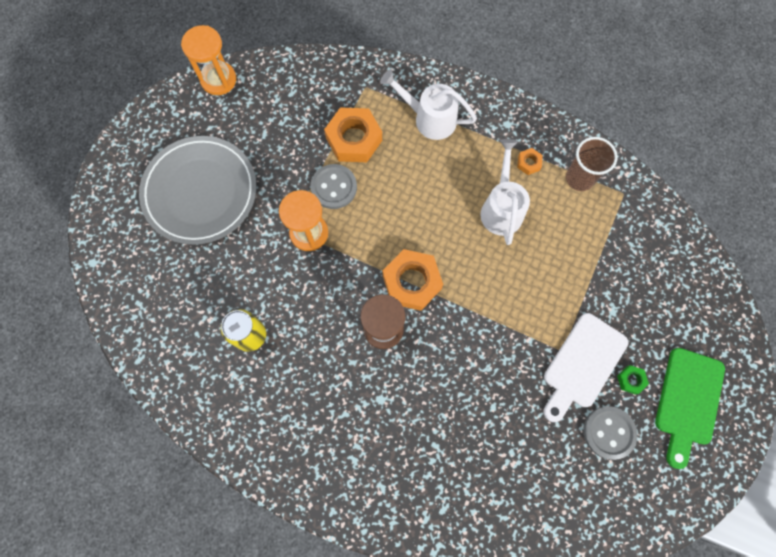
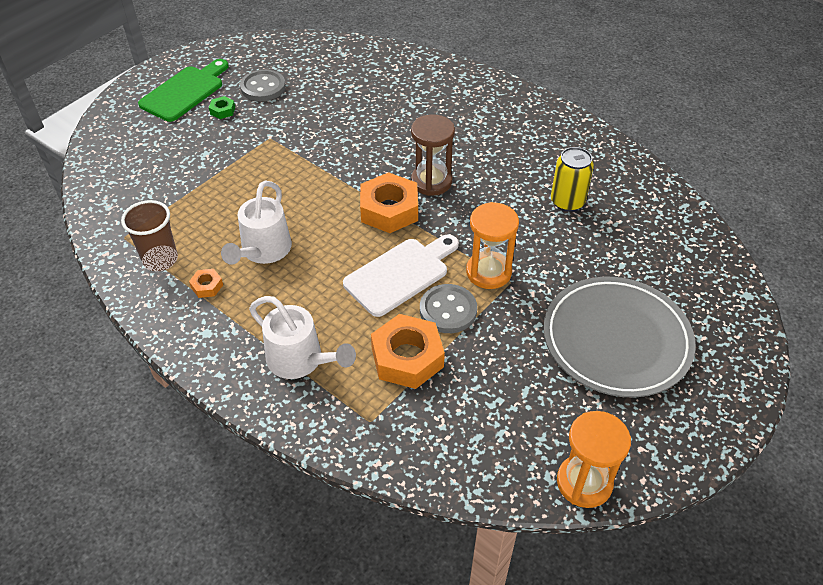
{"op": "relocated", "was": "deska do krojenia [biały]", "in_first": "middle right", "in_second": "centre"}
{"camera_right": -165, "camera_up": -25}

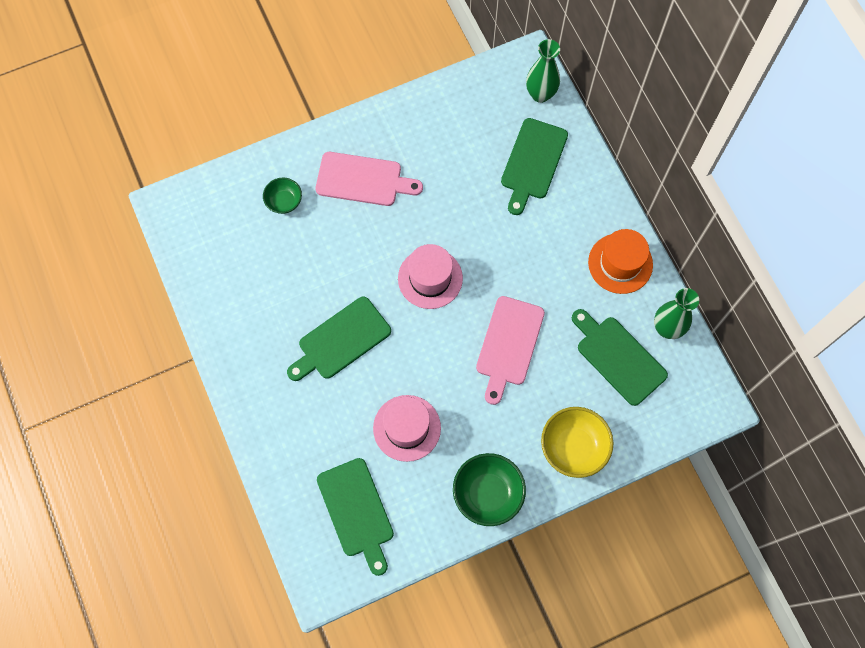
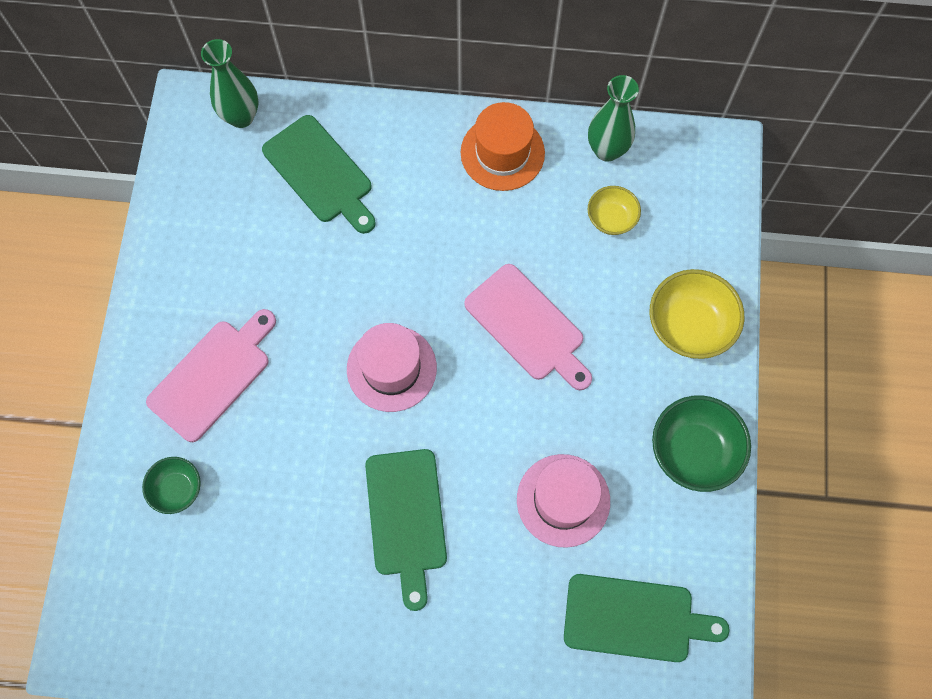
{"op": "exchanged", "was": "deska do krojenia [zielony] (no. 4 from left)", "now": "miska [żółty] (no. 1 from left)", "in_first": "middle right", "in_second": "top centre"}
{"camera_right": -60, "camera_up": 0}

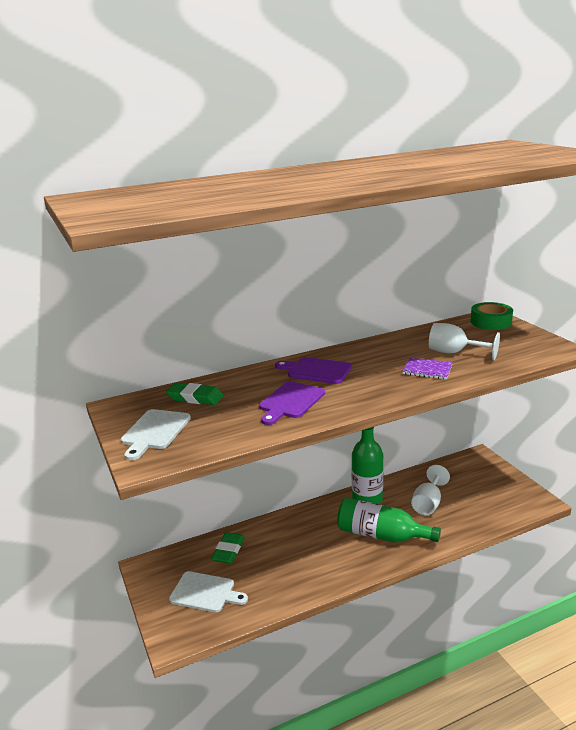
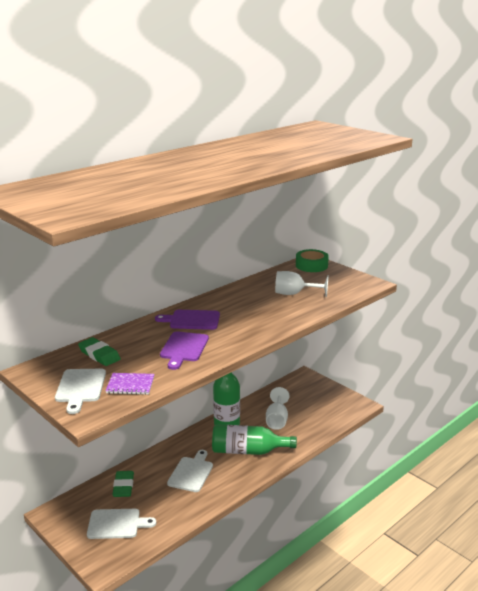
{"op": "appeared", "now": "deska do krojenia [biały] (no. 3 from left)", "in_second": "bottom centre"}
{"op": "relocated", "was": "zeszyt [fioletowy]", "in_first": "middle right", "in_second": "middle left"}
{"op": "spun", "was": "gumka do mazania [zielony] (no. 1 from left)", "in_first": "centre", "in_second": "middle left", "clockwise": 45}
{"camera_right": -20, "camera_up": 0}

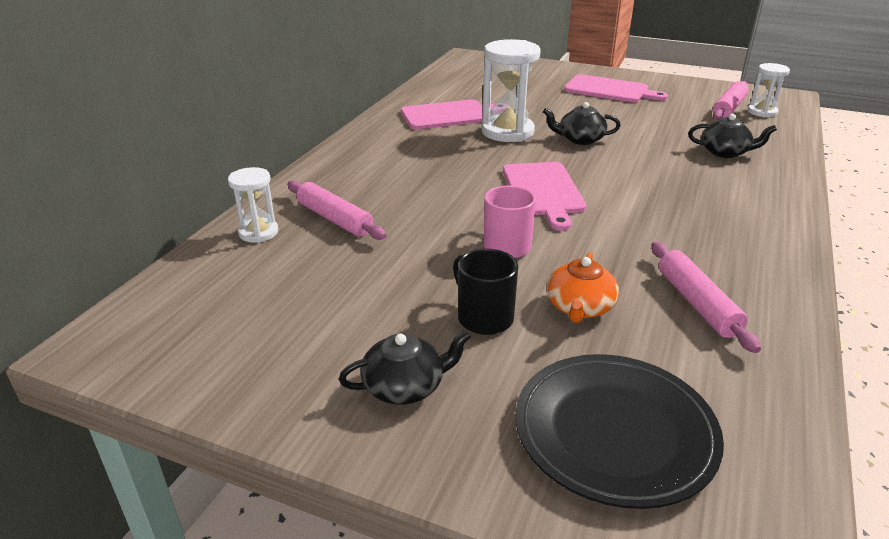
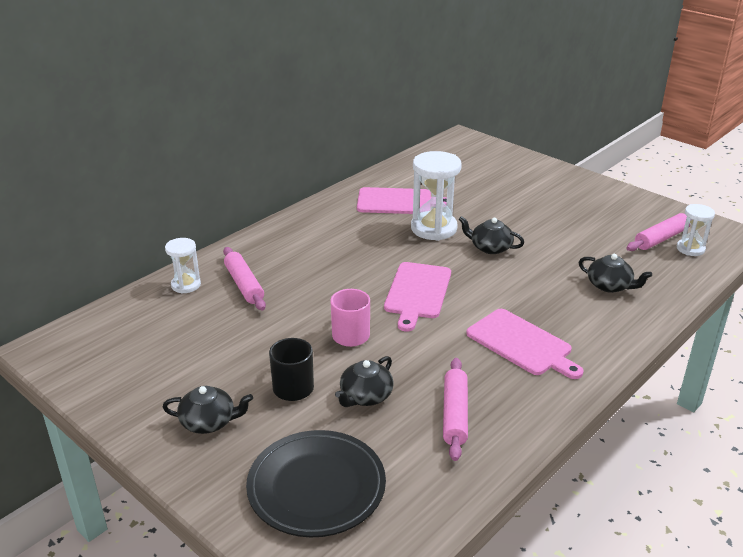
{"op": "relocated", "was": "deska do krojenia [różowy] (no. 3 from left)", "in_first": "top right", "in_second": "middle right"}
{"op": "colour", "was": "imbryk [pomarańczowy]", "now": "imbryk [czarny] (no. 2 from left)", "in_first": "centre", "in_second": "bottom centre"}
{"camera_right": 20, "camera_up": 0}

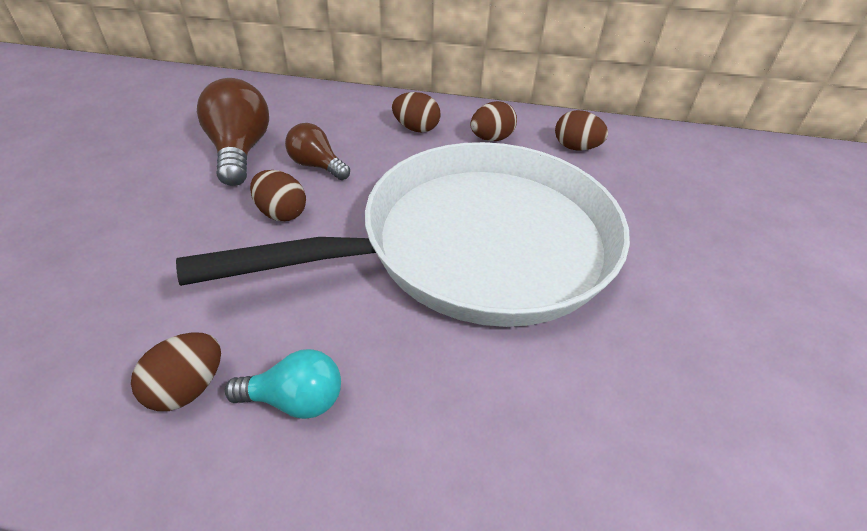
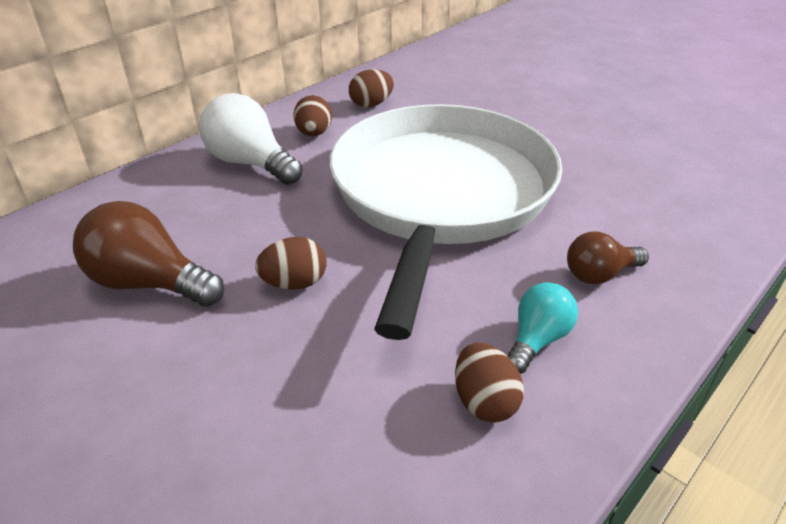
{"op": "relocated", "was": "żarówka [brązowy] (no. 2 from left)", "in_first": "top centre", "in_second": "middle right"}
{"op": "exchanged", "was": "jajko [brązowy] (no. 3 from left)", "now": "żarówka [biały]", "in_first": "top centre", "in_second": "top left"}
{"camera_right": -55, "camera_up": -5}

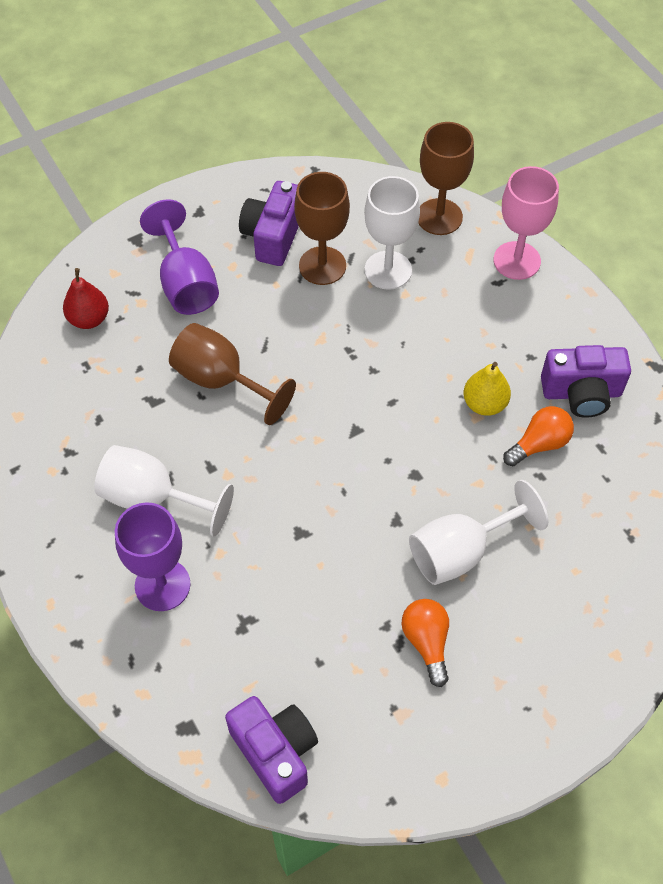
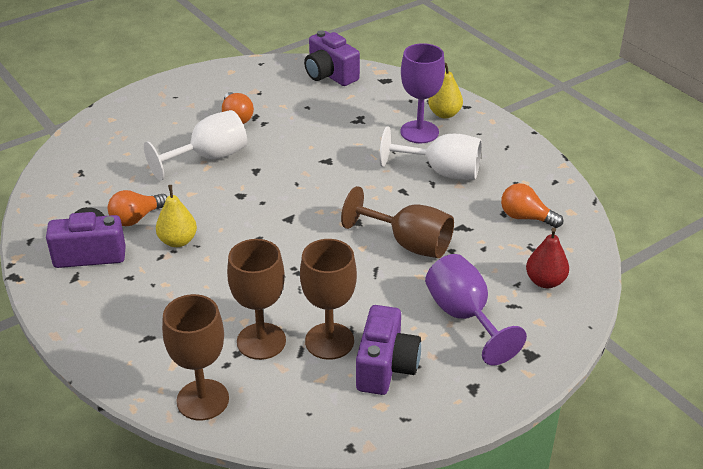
{"op": "missing", "was": "kielich [różowy]", "in_first": "top right"}
{"op": "appeared", "now": "gruszka [żółty] (no. 2 from left)", "in_second": "top centre"}
{"op": "appeared", "now": "żarówka [pomarańczowy] (no. 3 from left)", "in_second": "middle right"}
{"op": "colour", "was": "kielich [biały] (no. 2 from left)", "now": "kielich [brązowy] (no. 2 from left)", "in_first": "top centre", "in_second": "centre"}
{"camera_right": 175, "camera_up": -20}

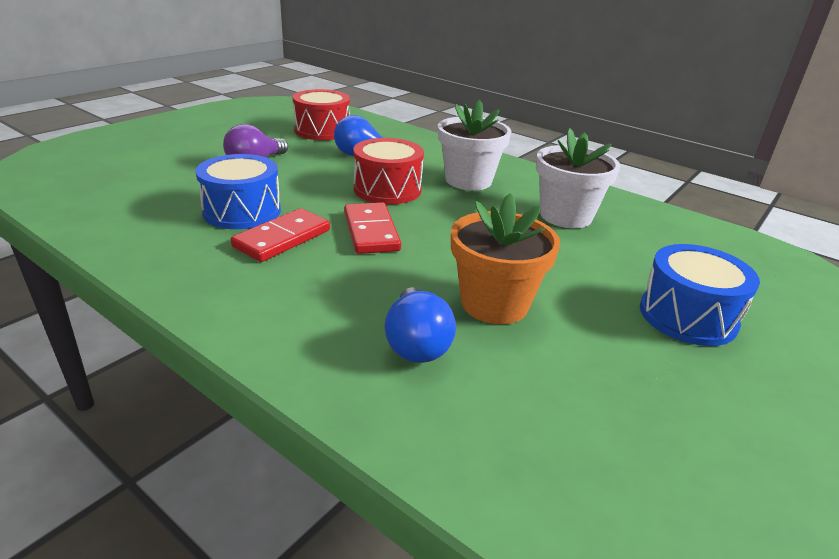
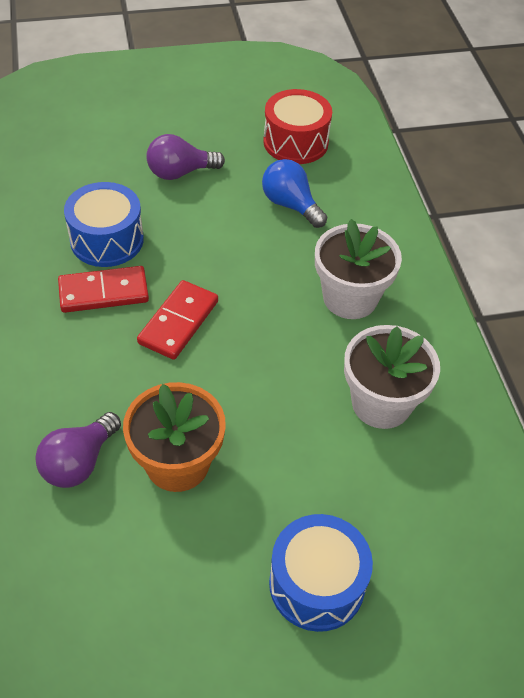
{"op": "missing", "was": "bęben [czerwony] (no. 2 from left)", "in_first": "top centre"}
{"op": "colour", "was": "żarówka [niebieski] (no. 2 from left)", "now": "żarówka [fioletowy] (no. 1 from left)", "in_first": "centre", "in_second": "middle left"}
{"camera_right": 40, "camera_up": 20}

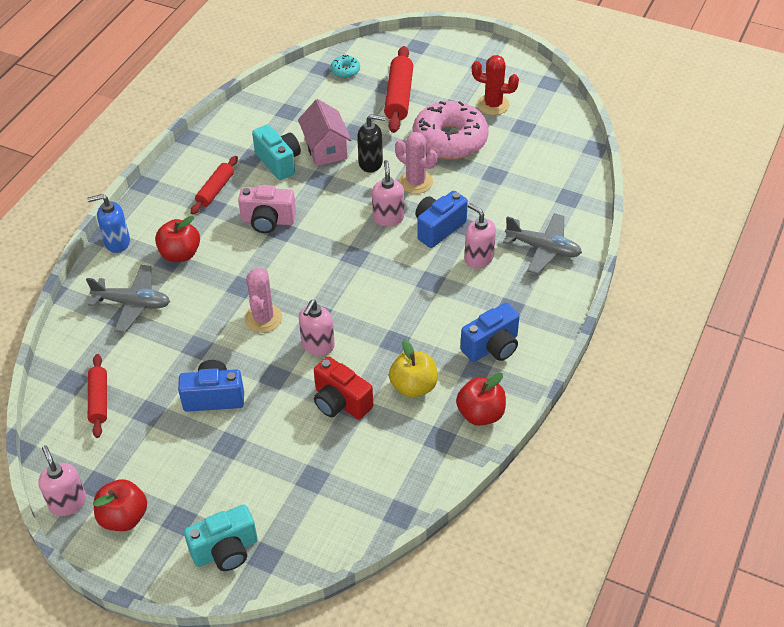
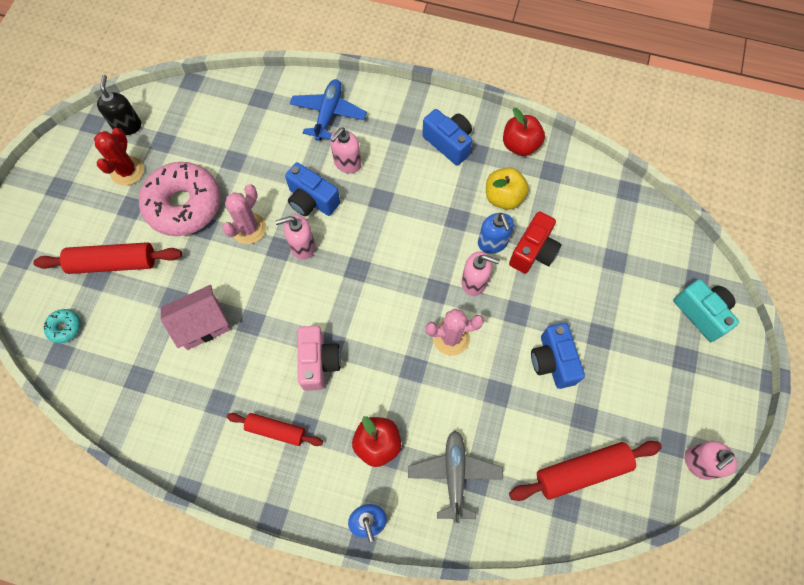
{"op": "missing", "was": "jabłko [czerwony] (no. 1 from left)", "in_first": "bottom left"}
{"op": "missing", "was": "aparat fotograficzny [turkusowy] (no. 2 from left)", "in_first": "top centre"}
{"op": "appeared", "now": "dozownik mydła [niebieski] (no. 2 from left)", "in_second": "centre"}
{"op": "relocated", "was": "dozownik mydła [czarny]", "in_first": "top centre", "in_second": "top left"}
{"op": "colour", "was": "samolot [szary] (no. 2 from left)", "now": "samolot [niebieski]", "in_first": "middle right", "in_second": "top centre"}
{"op": "size", "was": "wałek do ciasta [czerwony] (no. 1 from left in the first image)", "in_first": "middle left", "in_second": "bottom right", "ratio": 1.57}
{"camera_right": -100, "camera_up": 20}

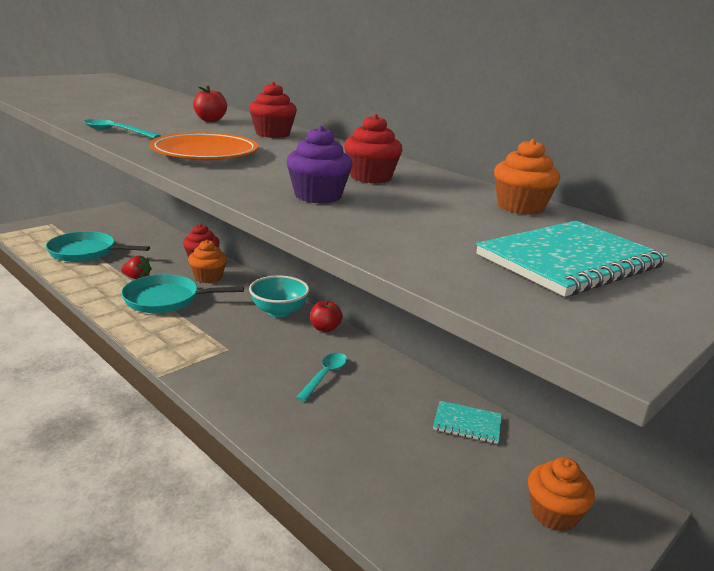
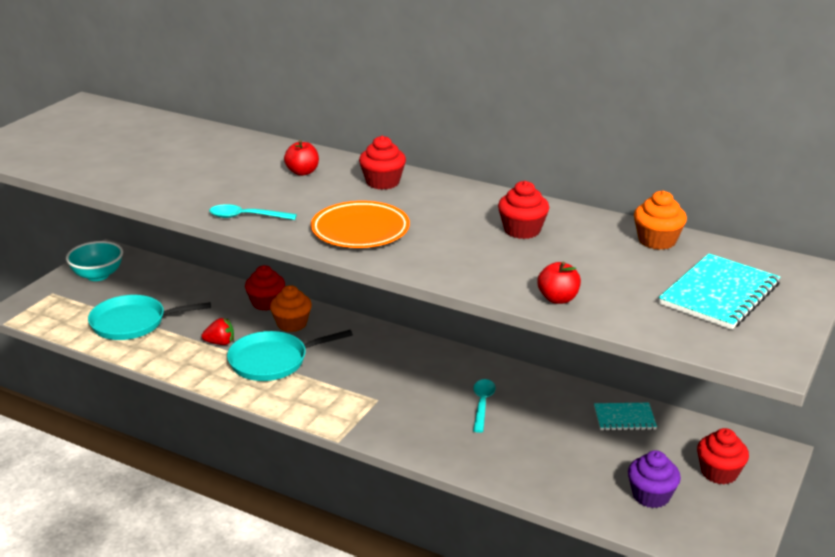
{"op": "relocated", "was": "miska [turkusowy]", "in_first": "centre", "in_second": "middle left"}
{"op": "relocated", "was": "muffinka [fioletowy]", "in_first": "top centre", "in_second": "bottom right"}
{"op": "relocated", "was": "jabłko [czerwony] (no. 2 from left)", "in_first": "centre", "in_second": "middle right"}
{"op": "colour", "was": "muffinka [pomarańczowy] (no. 3 from left)", "now": "muffinka [czerwony] (no. 4 from left)", "in_first": "bottom right", "in_second": "bottom right"}
{"camera_right": -15, "camera_up": 5}

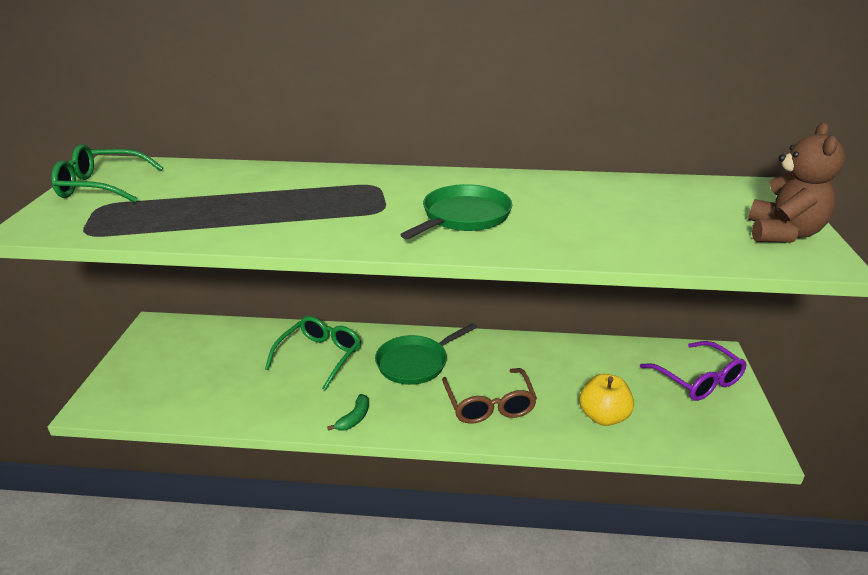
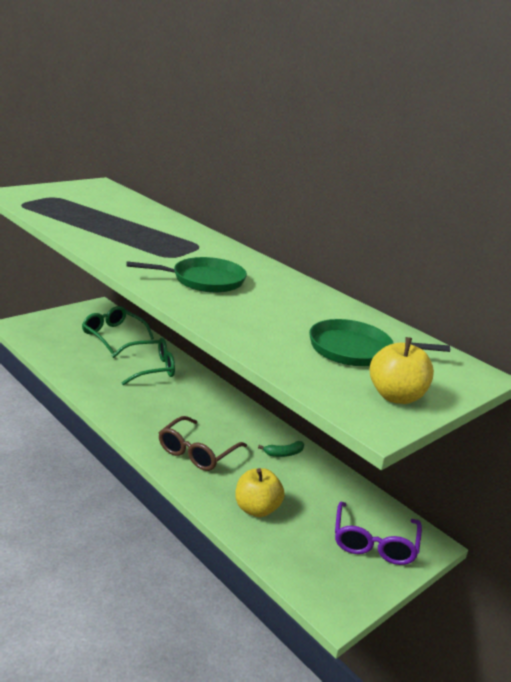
{"op": "relocated", "was": "okulary [zielony] (no. 1 from left)", "in_first": "top left", "in_second": "middle left"}
{"op": "relocated", "was": "banan [zielony]", "in_first": "bottom centre", "in_second": "centre"}
{"op": "relocated", "was": "patelnia [zielony] (no. 1 from left in the first image)", "now": "patelnia [zielony] (no. 2 from left)", "in_first": "centre", "in_second": "middle right"}
{"op": "exchanged", "was": "miś [brązowy]", "now": "jabłko [żółty] (no. 2 from left)", "in_first": "top right", "in_second": "middle right"}
{"camera_right": 40, "camera_up": -5}

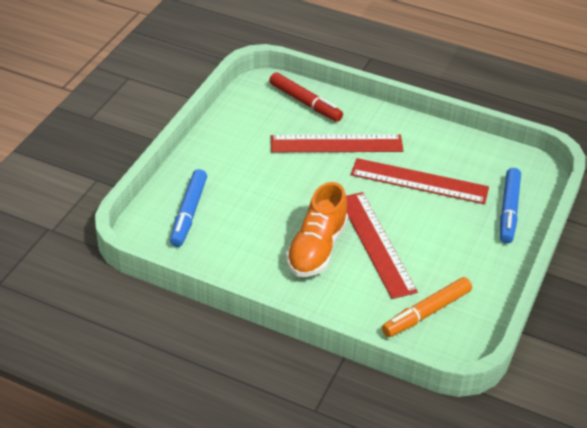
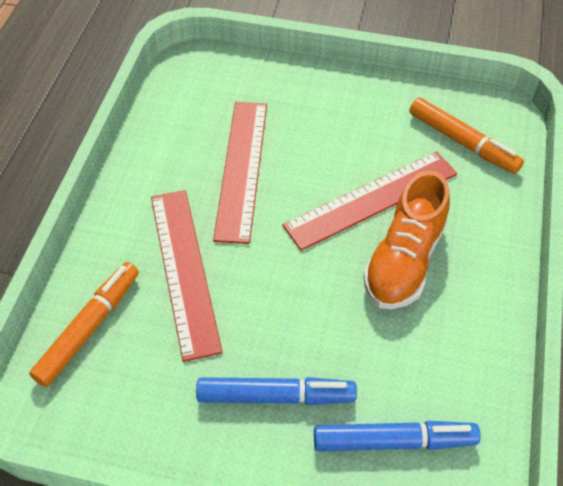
{"op": "relocated", "was": "flamaster [niebieski] (no. 2 from left in the first image)", "now": "flamaster [niebieski] (no. 1 from left)", "in_first": "middle right", "in_second": "bottom centre"}
{"op": "colour", "was": "flamaster [czerwony]", "now": "flamaster [pomarańczowy] (no. 1 from left)", "in_first": "top centre", "in_second": "bottom left"}
{"op": "spun", "was": "but [pomarańczowy]", "in_first": "centre", "in_second": "middle right", "clockwise": 105}
{"camera_right": -100, "camera_up": 10}

